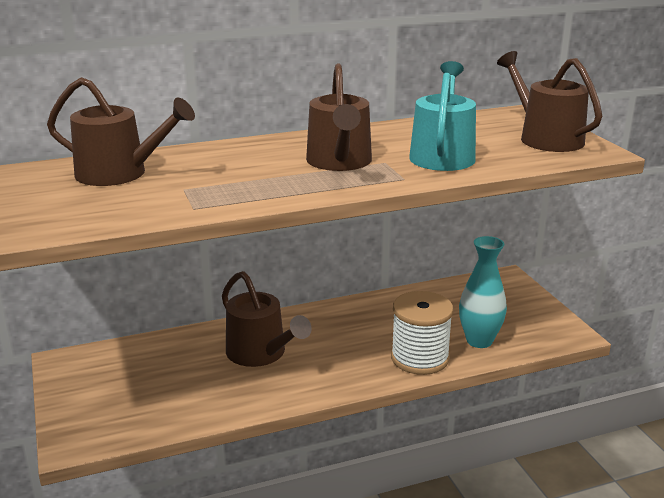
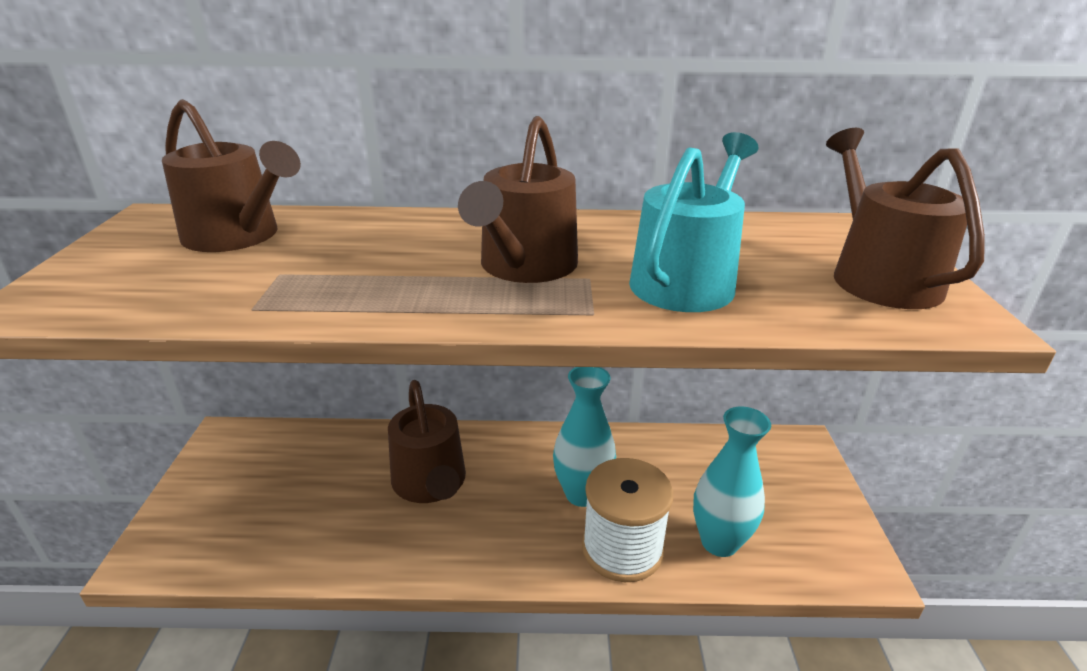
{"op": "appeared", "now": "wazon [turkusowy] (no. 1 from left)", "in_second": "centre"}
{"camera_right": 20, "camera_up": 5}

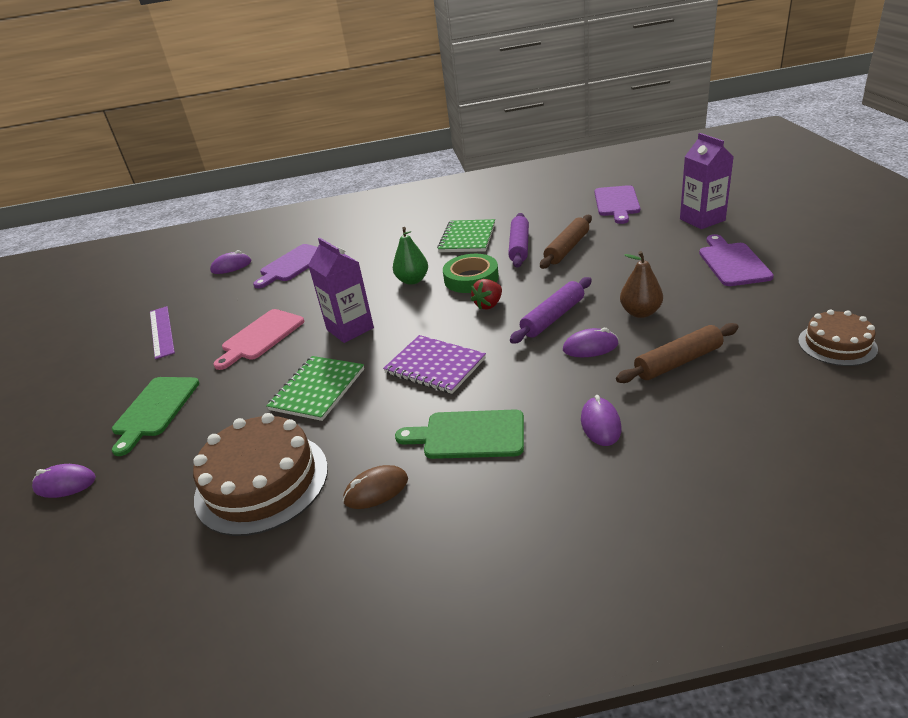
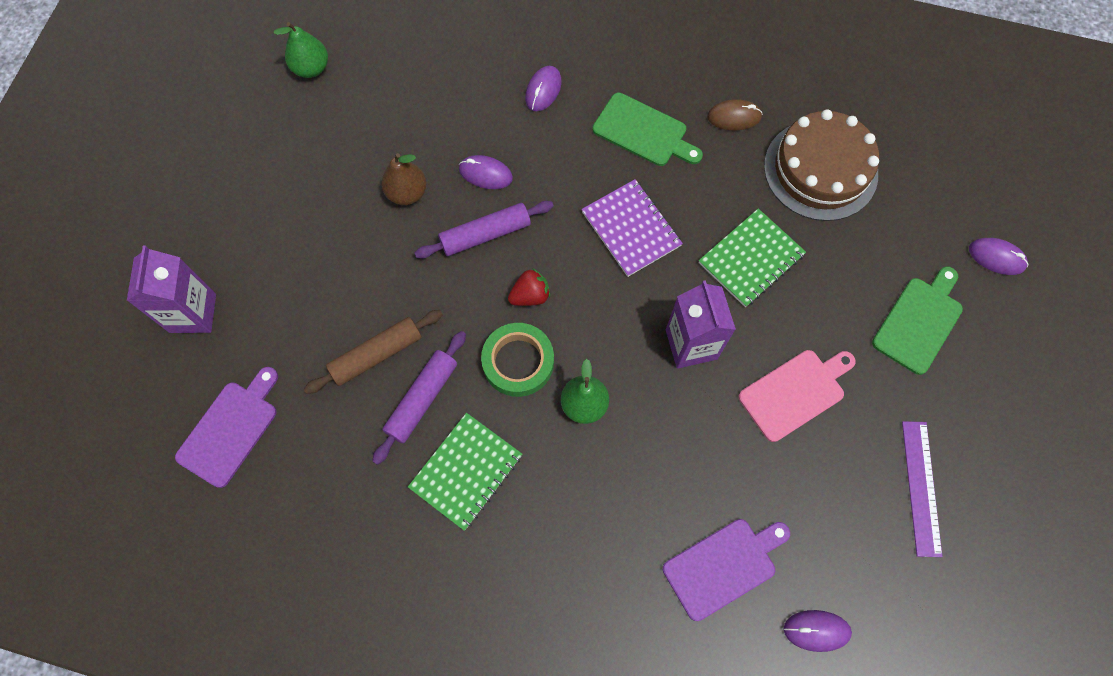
{"op": "missing", "was": "wałek do ciasta [brązowy] (no. 2 from left)", "in_first": "middle right"}
{"op": "missing", "was": "deska do krojenia [fioletowy] (no. 3 from left)", "in_first": "middle right"}
{"op": "exchanged", "was": "tort [brązowy] (no. 2 from left)", "now": "gruszka [zielony] (no. 1 from left)", "in_first": "middle right", "in_second": "top left"}
{"camera_right": -160, "camera_up": 35}

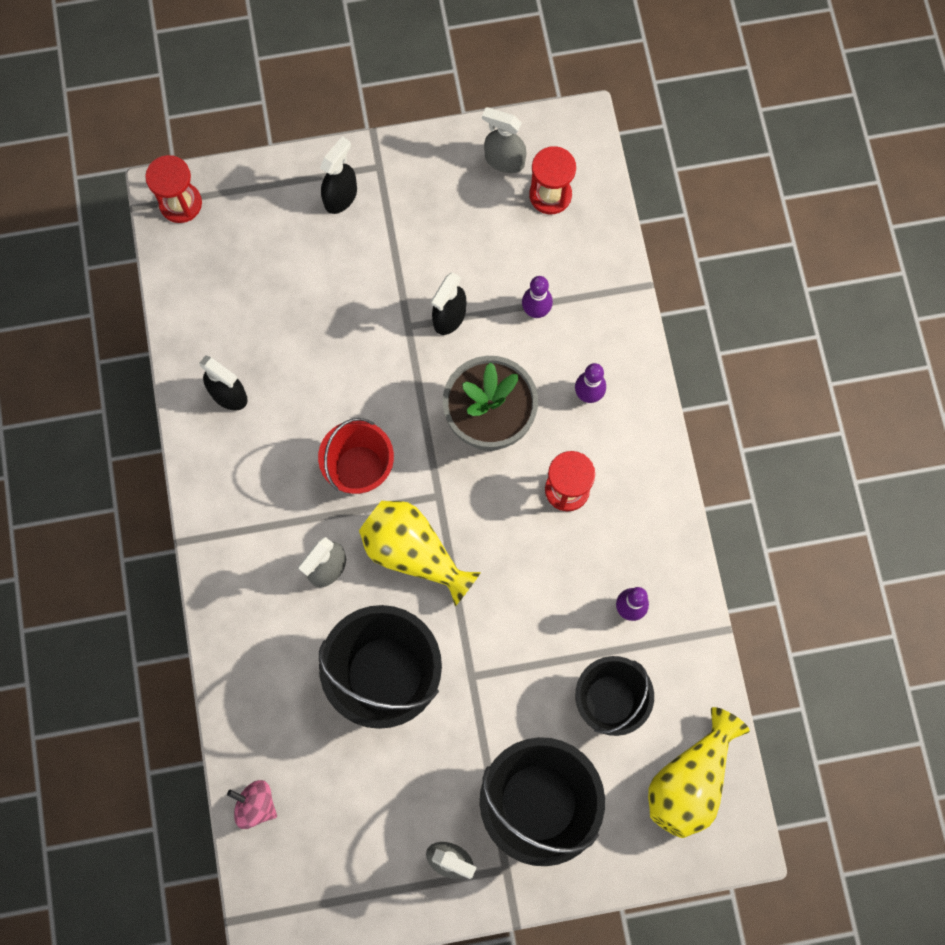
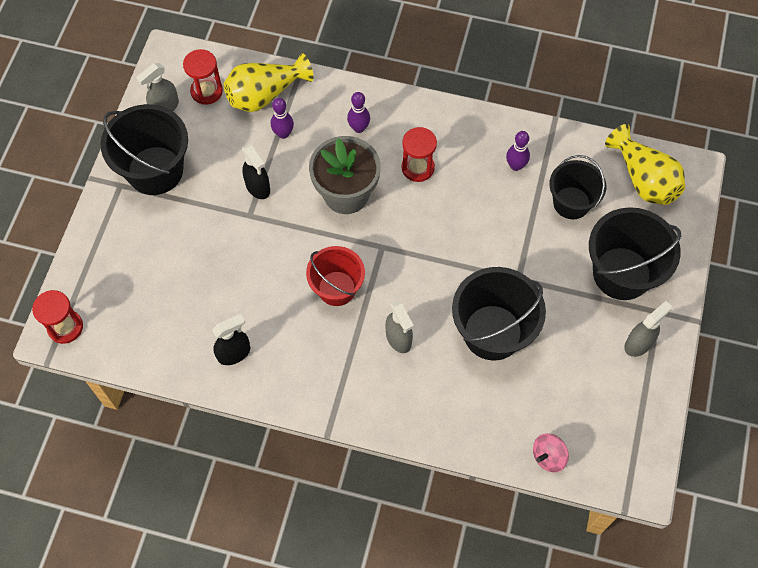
{"op": "missing", "was": "spryskiwacz [czarny] (no. 2 from left)", "in_first": "top centre"}
{"op": "appeared", "now": "wiadro [czarny] (no. 1 from left)", "in_second": "top left"}
{"op": "relocated", "was": "wazon [żółty] (no. 1 from left)", "in_first": "centre", "in_second": "top centre"}
{"camera_right": -65, "camera_up": -10}

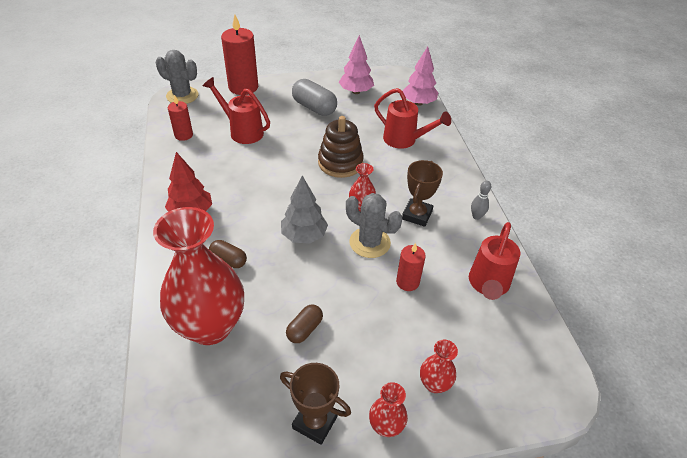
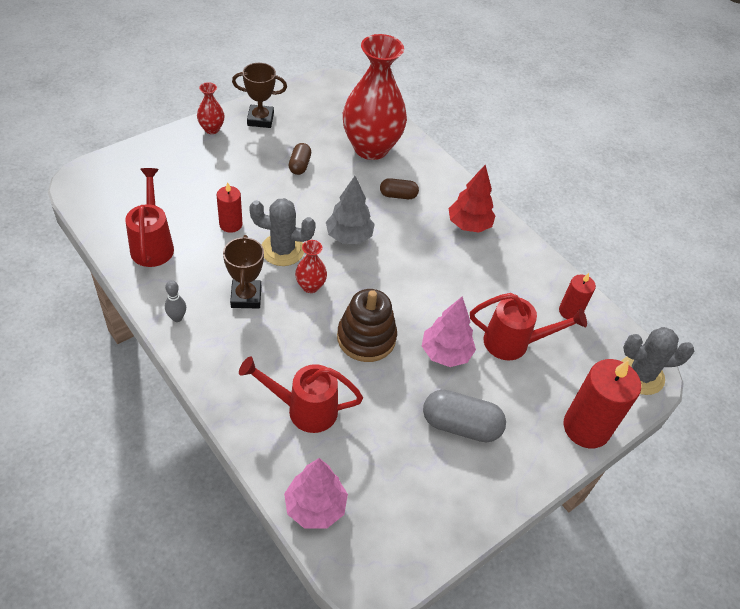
{"op": "missing", "was": "wazon [czerwony] (no. 4 from left)", "in_first": "bottom centre"}
{"op": "relocated", "was": "drzewko [różowy] (no. 1 from left in the first image)", "now": "drzewko [różowy] (no. 2 from left)", "in_first": "top centre", "in_second": "centre"}
{"camera_right": 150, "camera_up": 5}

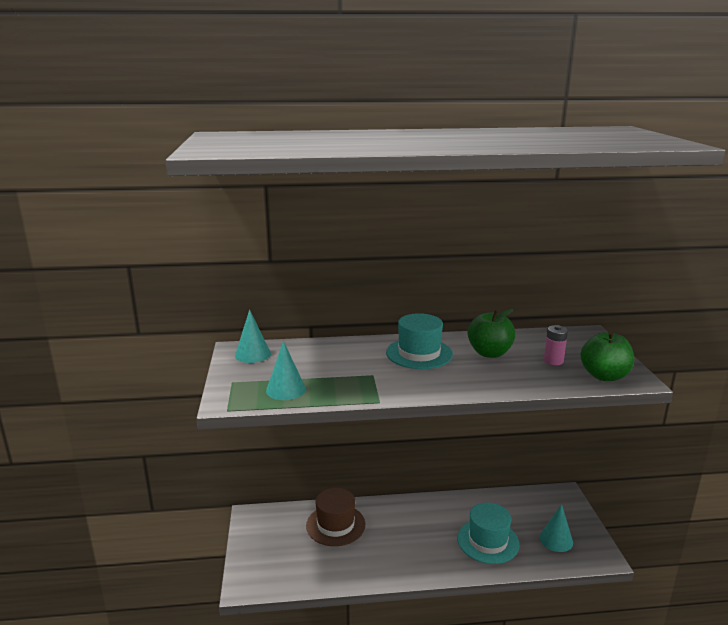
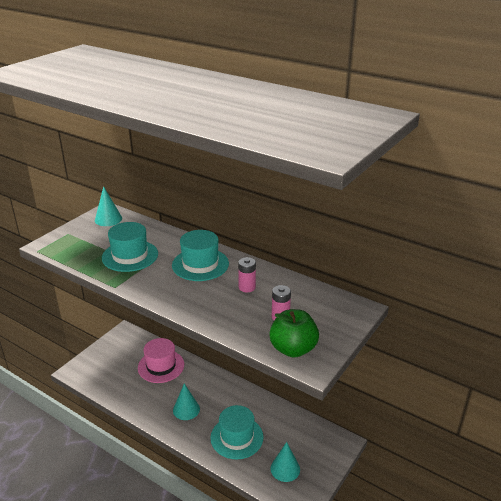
{"op": "appeared", "now": "kapelusz [turkusowy] (no. 1 from left)", "in_second": "middle left"}
{"op": "relocated", "was": "stożek [turkusowy] (no. 2 from left)", "in_first": "centre", "in_second": "bottom centre"}
{"op": "exchanged", "was": "jabłko [zielony] (no. 1 from left)", "now": "bateria [różowy] (no. 1 from left)", "in_first": "middle right", "in_second": "centre"}
{"op": "colour", "was": "kapelusz [brązowy]", "now": "kapelusz [różowy]", "in_first": "bottom centre", "in_second": "bottom left"}
{"camera_right": 40, "camera_up": 10}

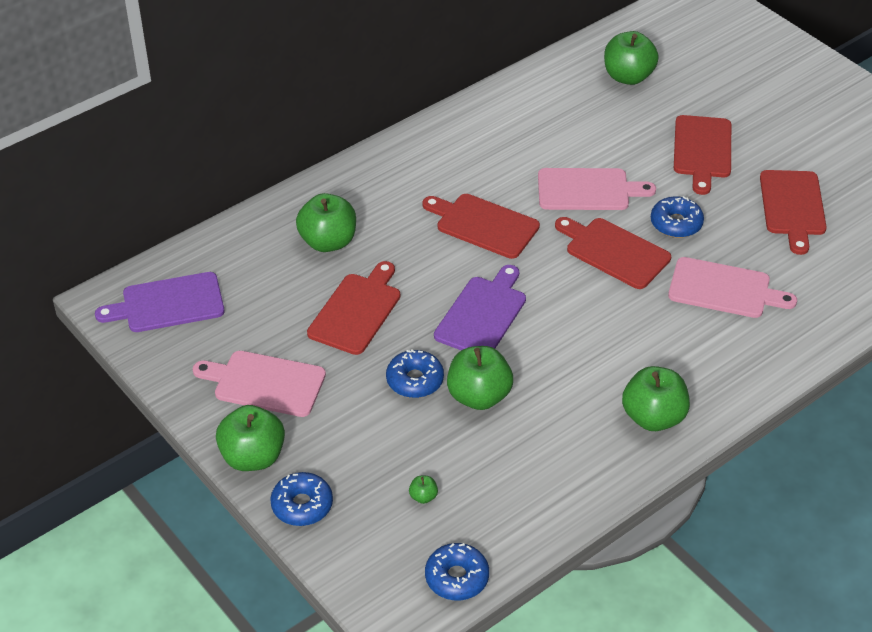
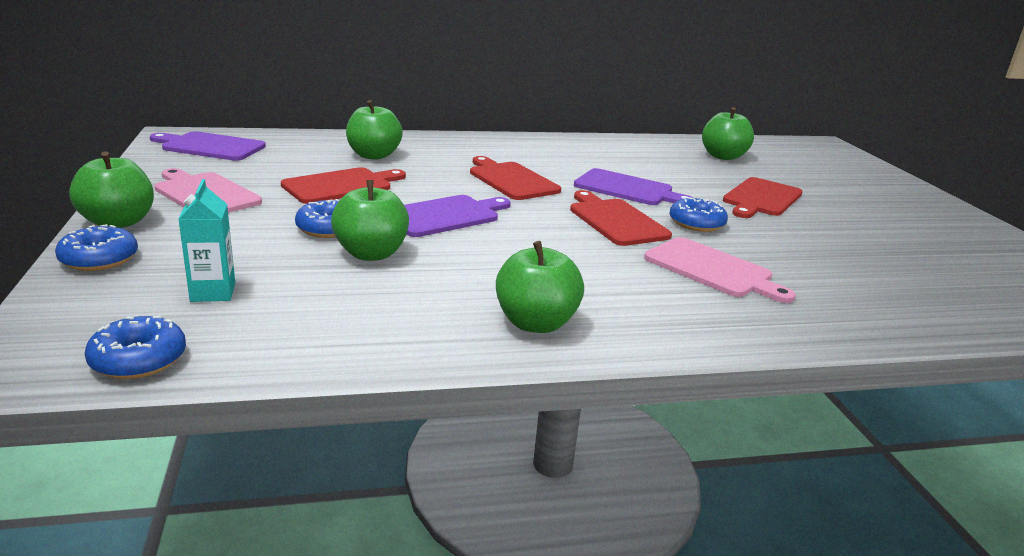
{"op": "missing", "was": "deska do krojenia [czerwony] (no. 5 from left)", "in_first": "middle right"}
{"op": "exchanged", "was": "jabłko [zielony] (no. 3 from left)", "now": "karton mleka [turkusowy]", "in_first": "bottom centre", "in_second": "middle left"}
{"op": "colour", "was": "deska do krojenia [różowy] (no. 2 from left)", "now": "deska do krojenia [fioletowy] (no. 3 from left)", "in_first": "top right", "in_second": "centre"}
{"camera_right": 25, "camera_up": -20}

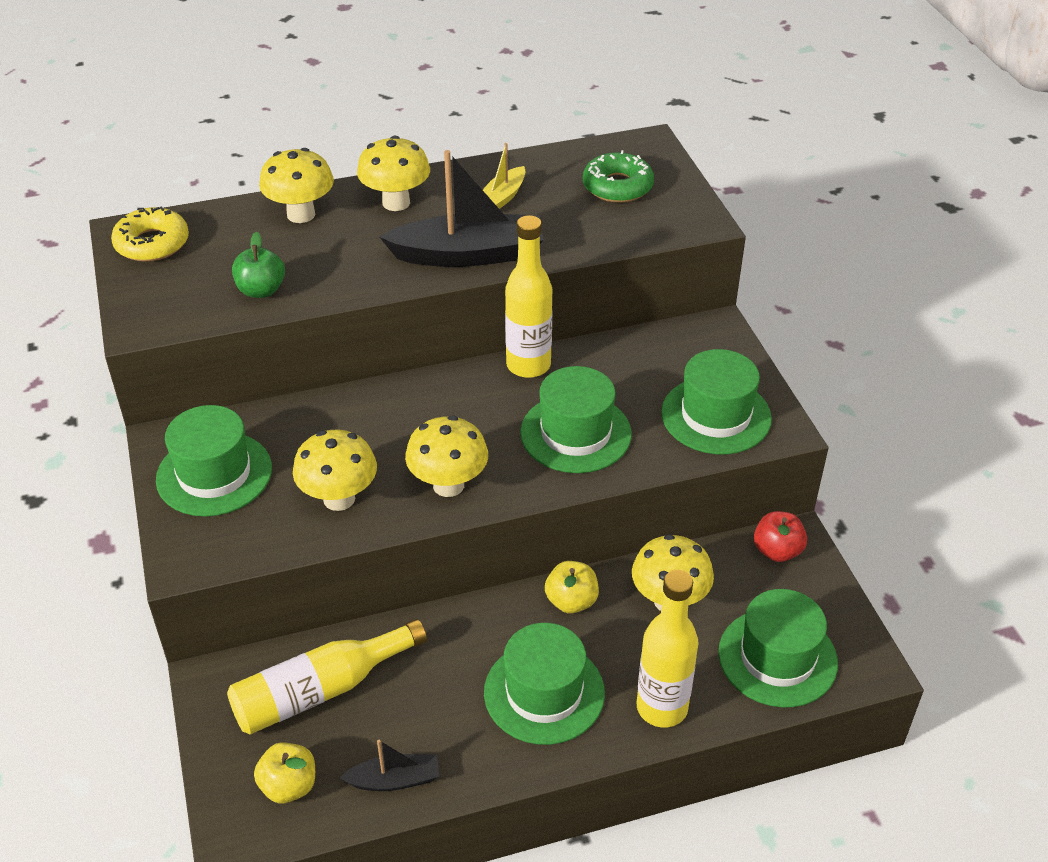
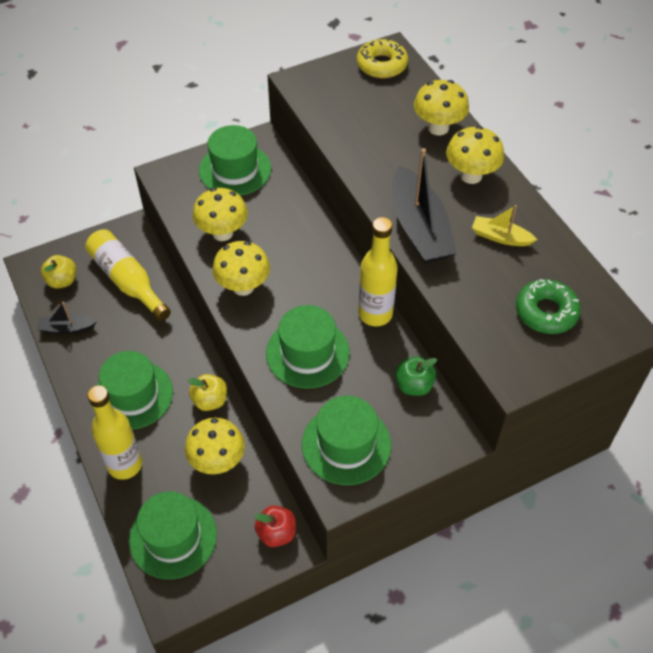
{"op": "relocated", "was": "jabłko [zielony]", "in_first": "top left", "in_second": "centre"}
{"op": "spun", "was": "łódka [czarny] (no. 1 from left)", "in_first": "bottom centre", "in_second": "middle left", "clockwise": 105}
{"camera_right": 80, "camera_up": 10}

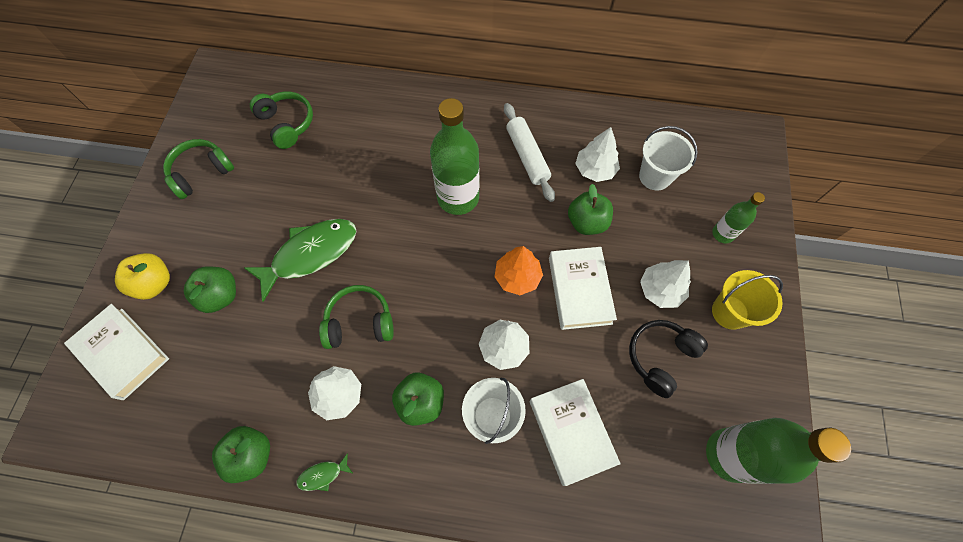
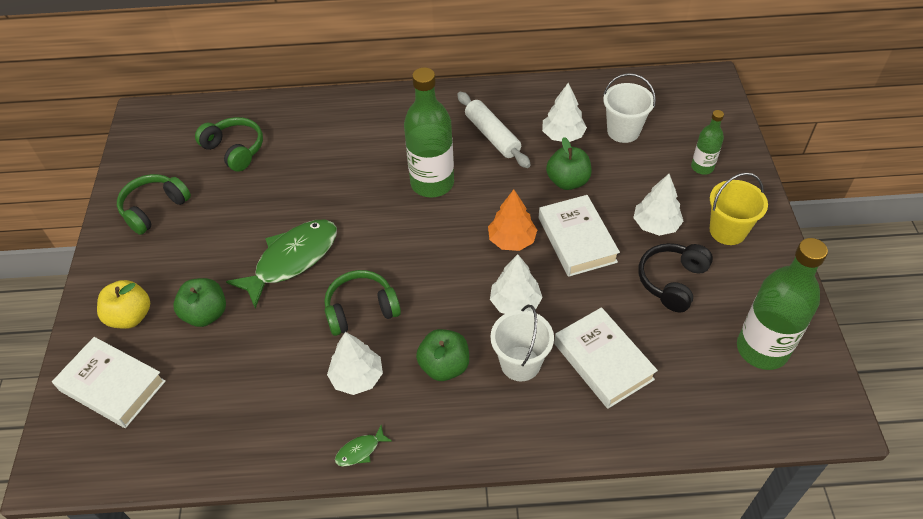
{"op": "missing", "was": "jabłko [zielony] (no. 2 from left)", "in_first": "bottom left"}
{"camera_right": -10, "camera_up": -15}

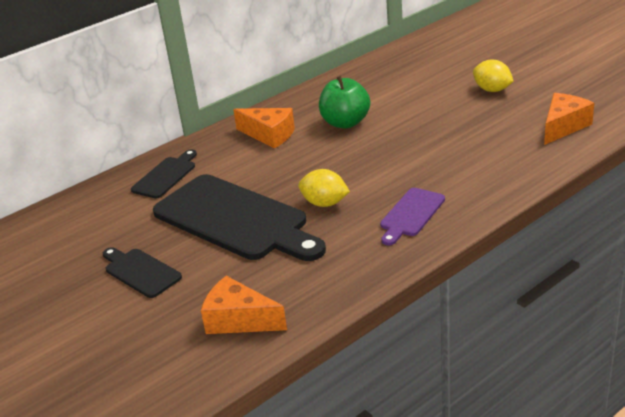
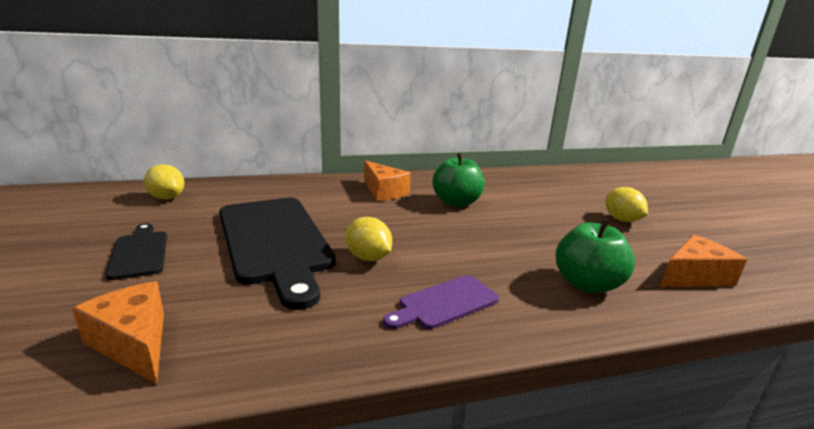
{"op": "missing", "was": "deska do krojenia [czarny] (no. 2 from left)", "in_first": "middle left"}
{"op": "appeared", "now": "cytryna [żółty] (no. 1 from left)", "in_second": "middle left"}
{"op": "appeared", "now": "jabłko [zielony] (no. 2 from left)", "in_second": "middle right"}
{"camera_right": 20, "camera_up": -10}

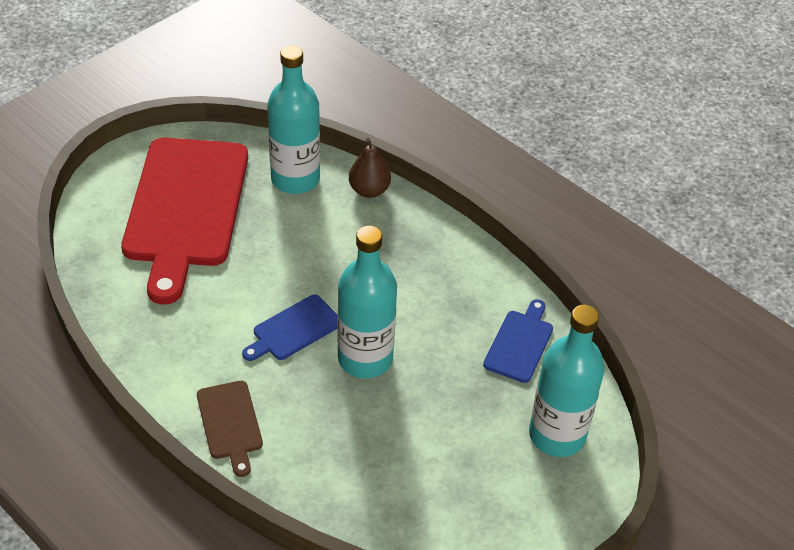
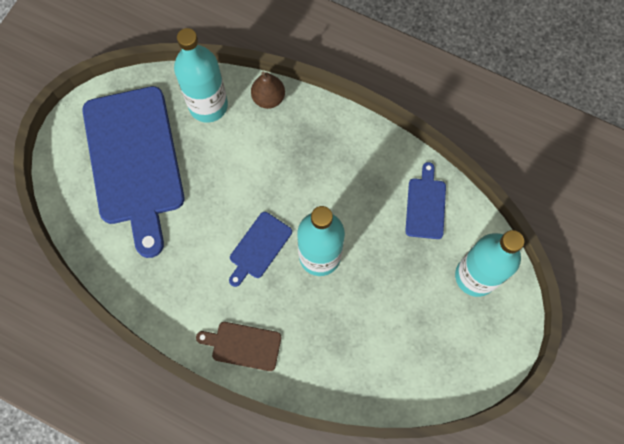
{"op": "colour", "was": "deska do krojenia [czerwony]", "now": "deska do krojenia [niebieski] (no. 1 from left)", "in_first": "middle left", "in_second": "middle left"}
{"op": "spun", "was": "deska do krojenia [brązowy]", "in_first": "bottom left", "in_second": "bottom centre", "clockwise": 135}
{"camera_right": -15, "camera_up": 25}

